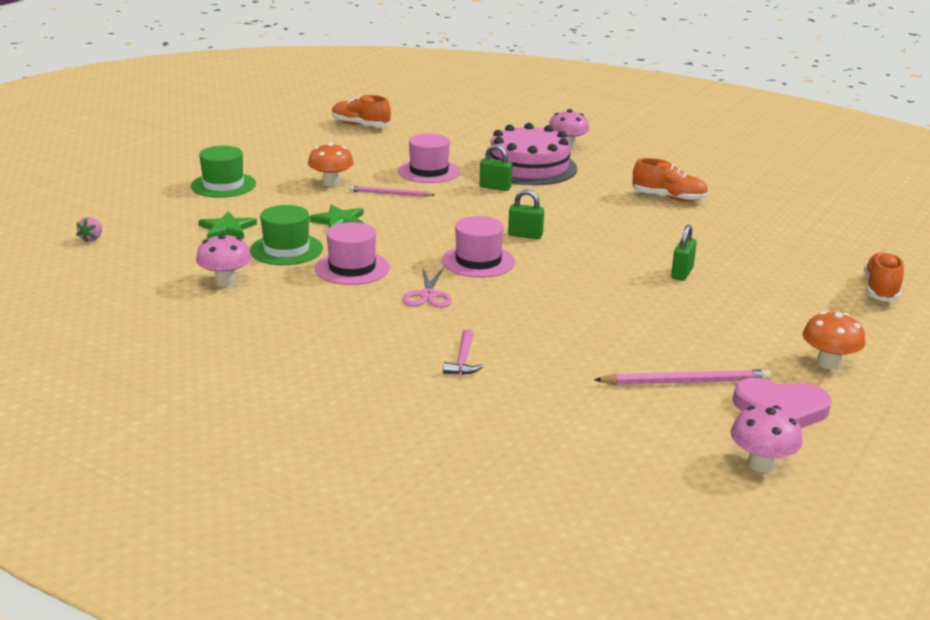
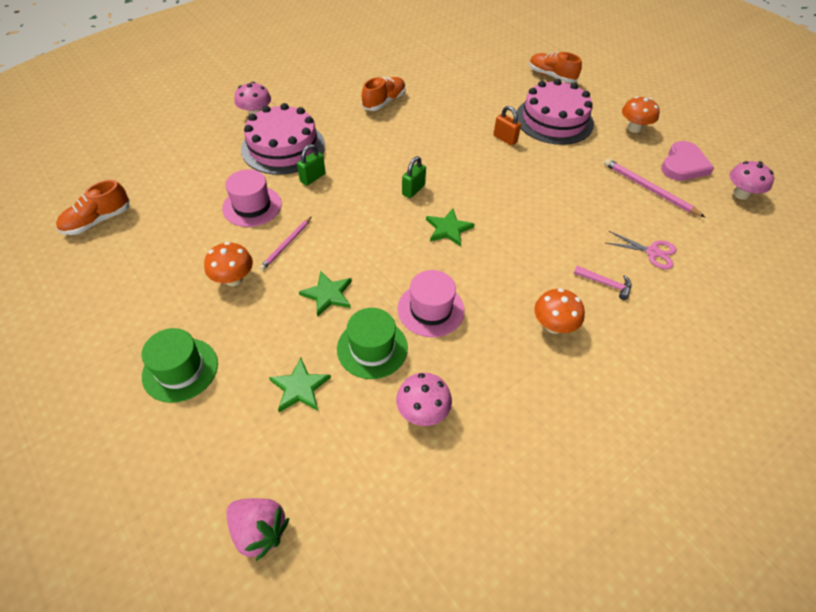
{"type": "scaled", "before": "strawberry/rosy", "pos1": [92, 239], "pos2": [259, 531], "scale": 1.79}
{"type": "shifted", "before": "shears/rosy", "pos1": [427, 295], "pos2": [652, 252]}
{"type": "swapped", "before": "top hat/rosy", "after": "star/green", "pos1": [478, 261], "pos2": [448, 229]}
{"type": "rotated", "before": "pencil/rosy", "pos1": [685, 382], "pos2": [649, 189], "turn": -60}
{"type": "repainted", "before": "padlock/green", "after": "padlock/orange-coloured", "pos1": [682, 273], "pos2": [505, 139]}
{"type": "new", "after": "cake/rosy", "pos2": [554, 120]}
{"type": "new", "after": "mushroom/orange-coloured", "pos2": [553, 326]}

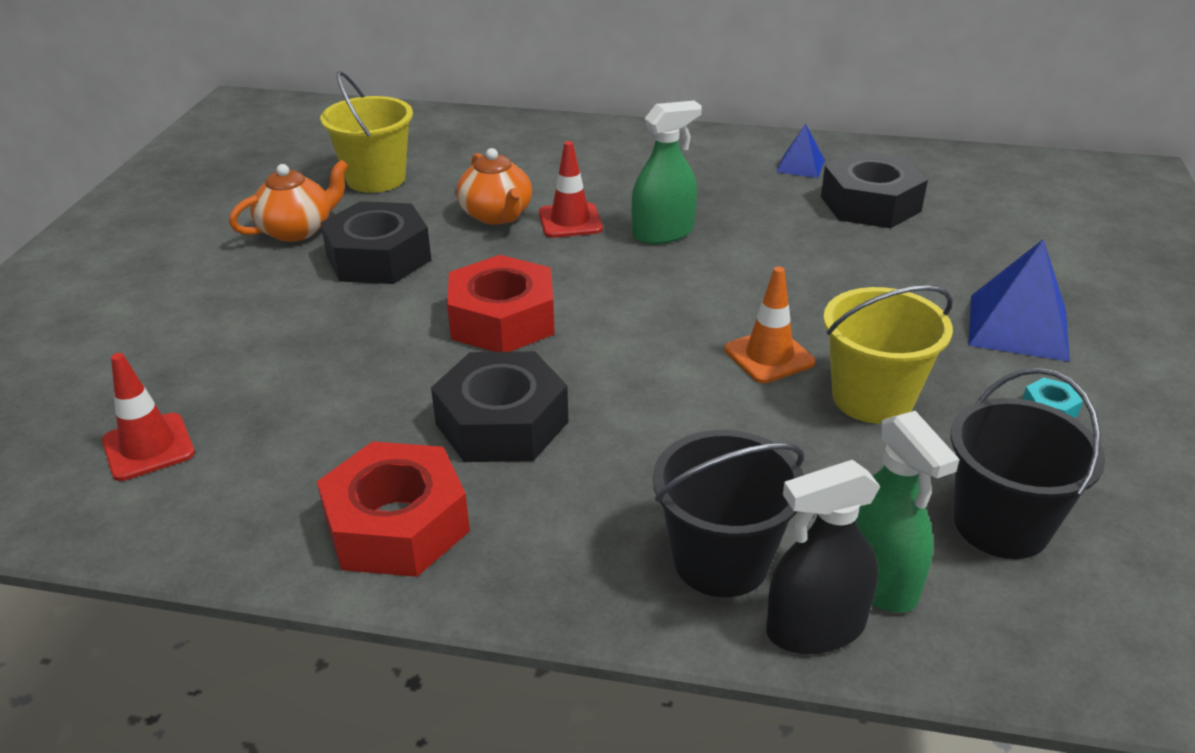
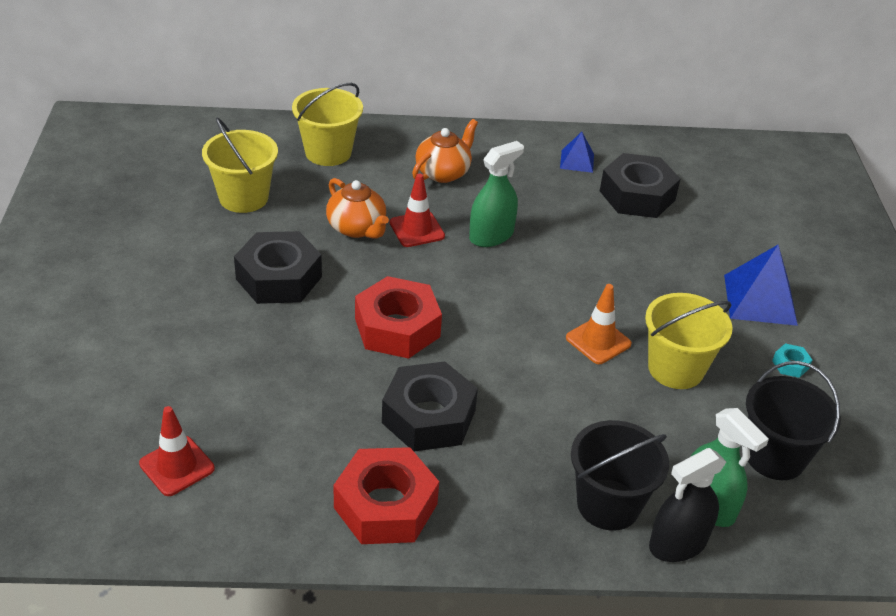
{"type": "shifted", "before": "china teapot/orange-coloured", "pos1": [297, 230], "pos2": [443, 172]}
{"type": "new", "after": "pail/yellow", "pos2": [328, 152]}

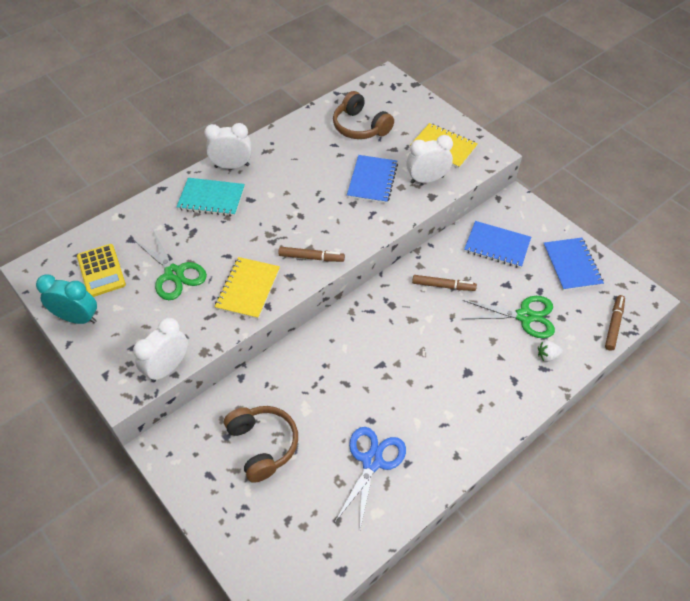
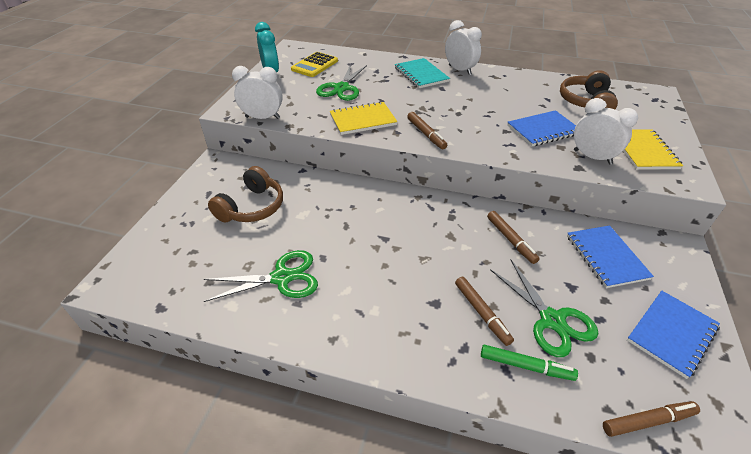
{"type": "repainted", "before": "shears/blue", "after": "shears/green", "pos1": [372, 461], "pos2": [282, 278]}
{"type": "swapped", "before": "strawberry/white", "after": "marker pen/green", "pos1": [547, 356], "pos2": [526, 366]}
{"type": "new", "after": "marker pen/russet", "pos2": [482, 313]}

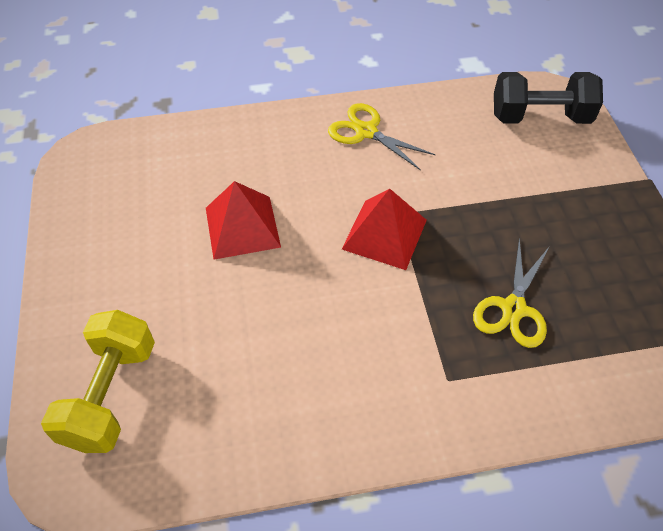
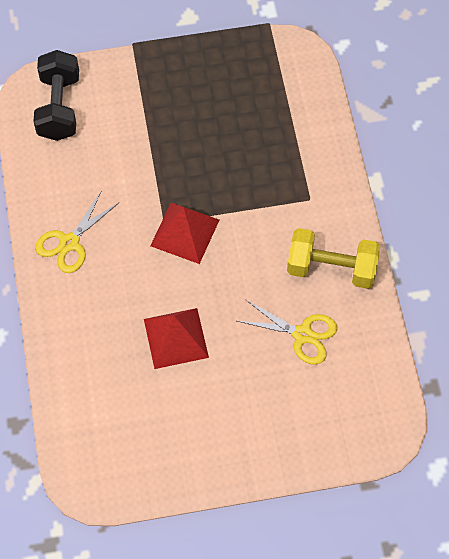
{"type": "shifted", "before": "free weight/yellow", "pos1": [111, 394], "pos2": [331, 268]}
{"type": "shifted", "before": "shears/yellow", "pos1": [513, 308], "pos2": [302, 335]}

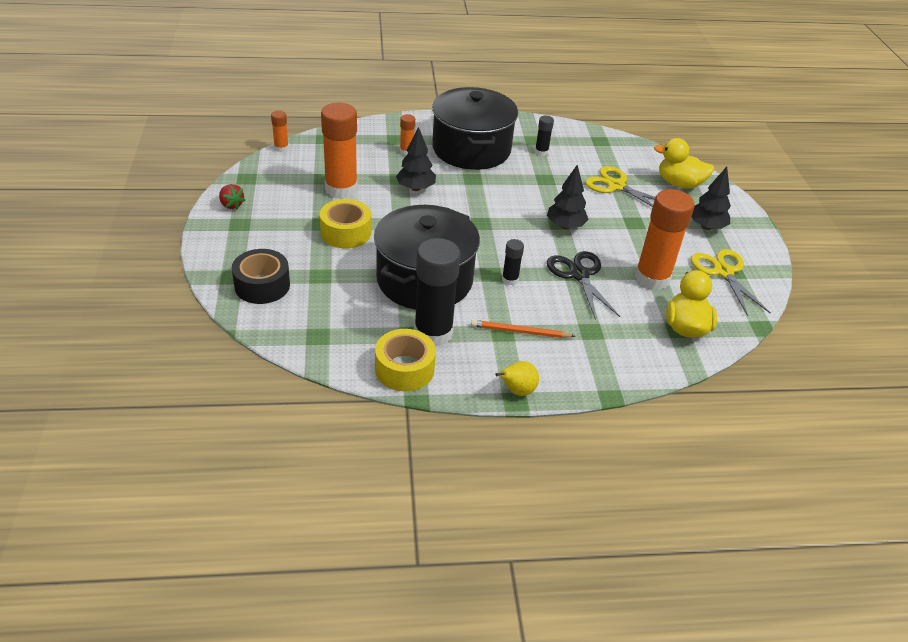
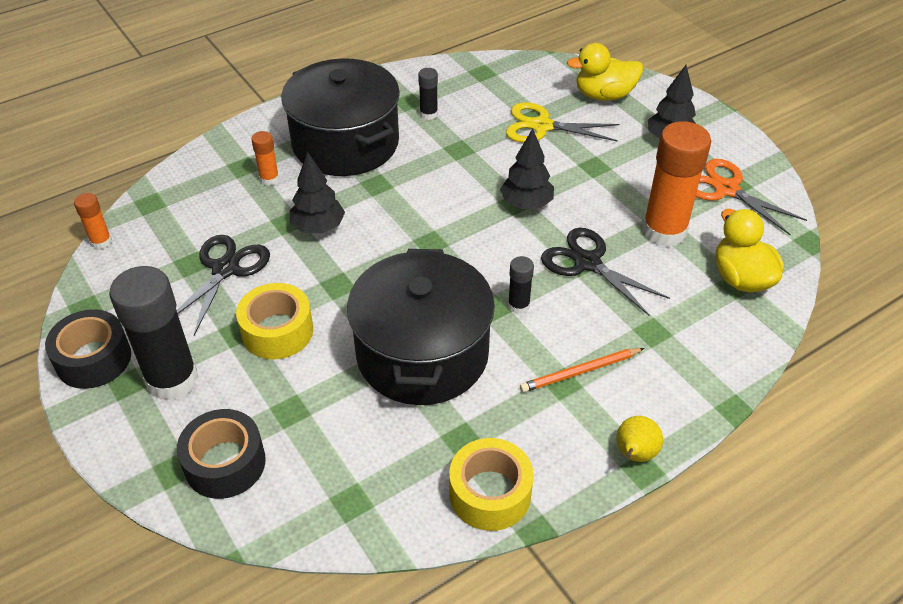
{"type": "swapped", "before": "strawberry/scarlet", "after": "sticky tape/ebony", "pos1": [231, 205], "pos2": [93, 359]}
{"type": "swapped", "before": "glue/orange-coloured", "after": "shears/ebony", "pos1": [341, 189], "pos2": [225, 269]}
{"type": "shifted", "before": "glue/ebony", "pos1": [433, 333], "pos2": [172, 379]}
{"type": "repainted", "before": "shears/yellow", "after": "shears/orange-coloured", "pos1": [723, 272], "pos2": [726, 189]}

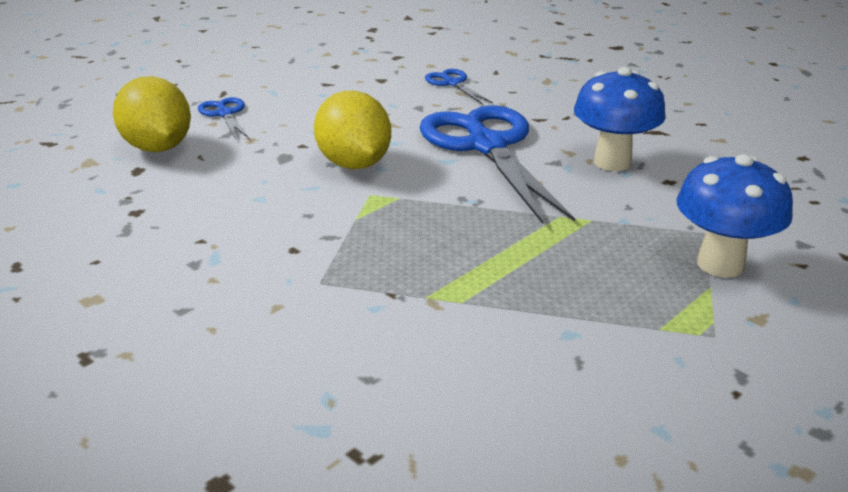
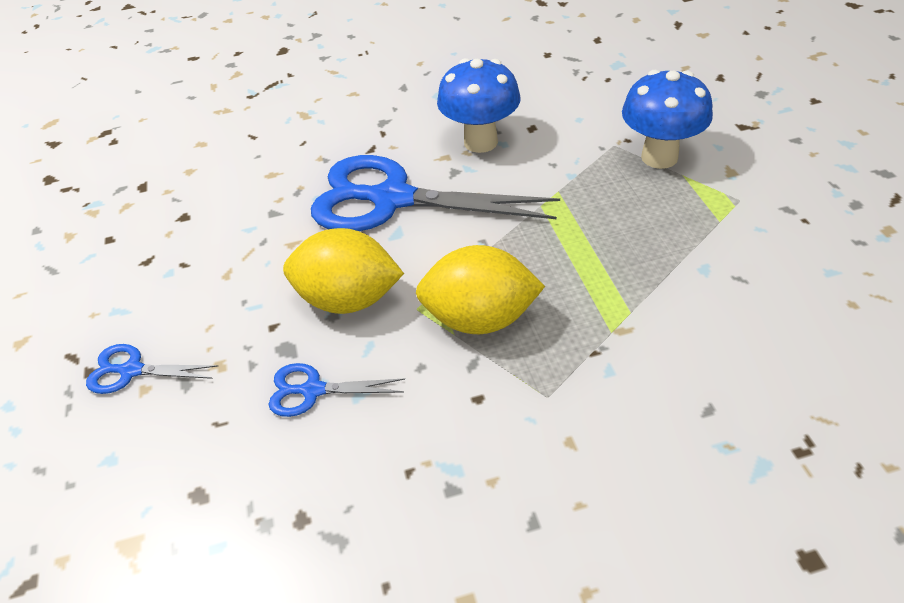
{"type": "shifted", "before": "toy lemon/yellow", "pos1": [158, 148], "pos2": [480, 319]}
{"type": "shifted", "before": "shears/blue", "pos1": [452, 83], "pos2": [313, 390]}

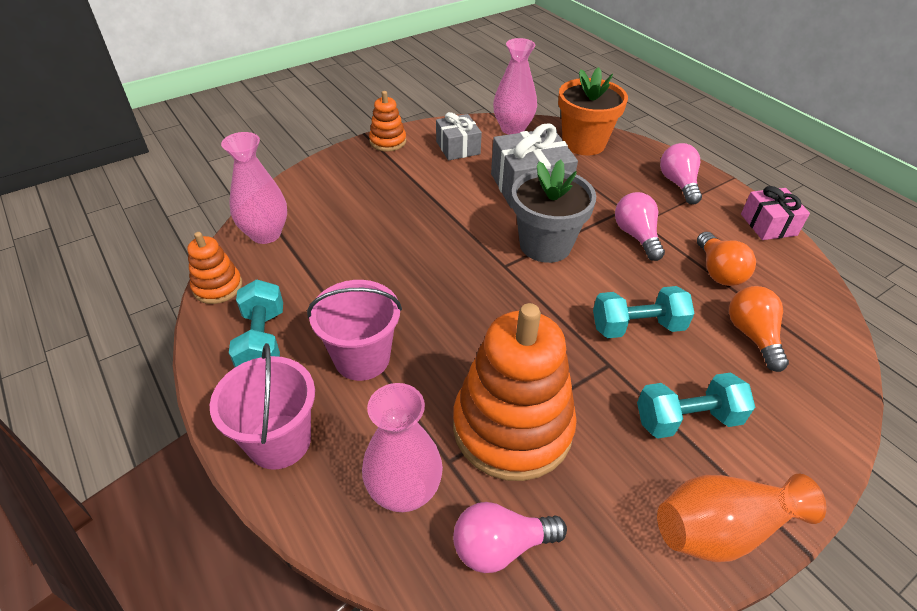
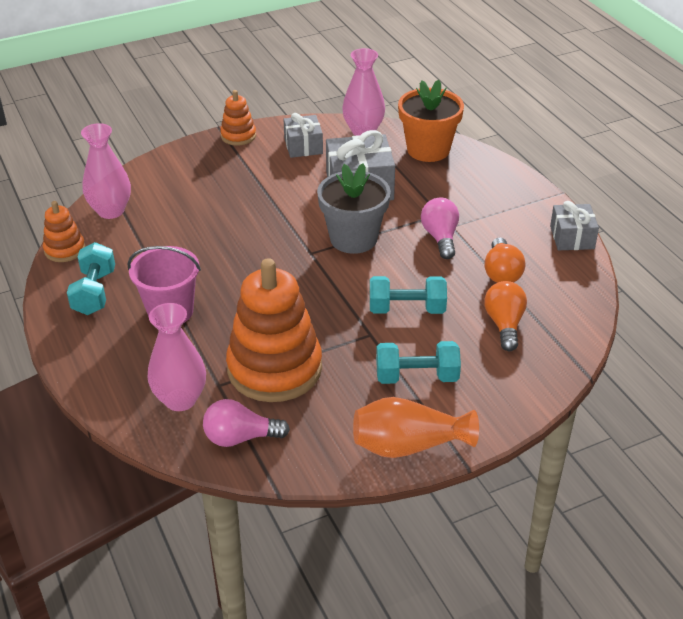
{"type": "gone", "before": "pail/rosy", "pos1": [279, 441]}
{"type": "gone", "before": "light bulb/rosy", "pos1": [678, 184]}
{"type": "repainted", "before": "present/rosy", "after": "present/grey", "pos1": [768, 225], "pos2": [572, 237]}

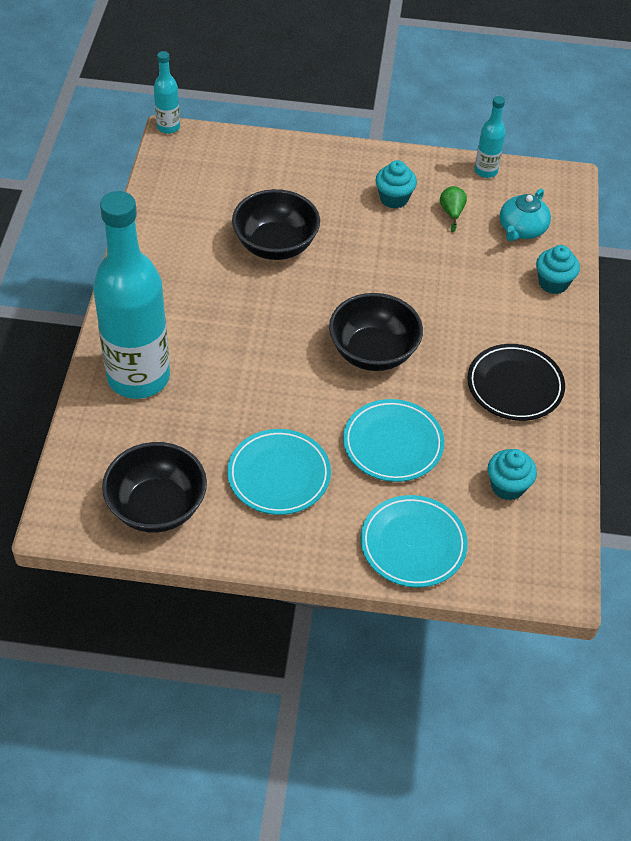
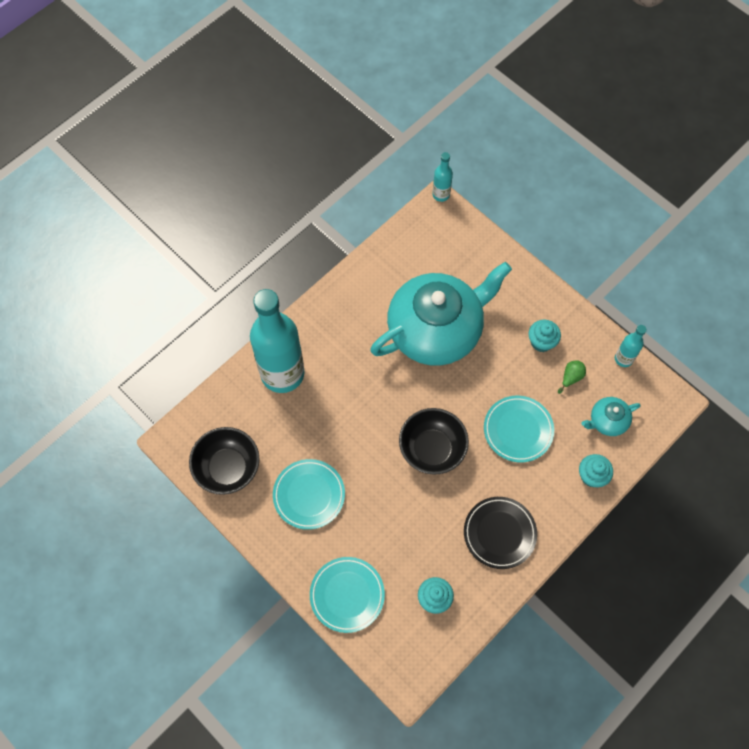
{"type": "swapped", "before": "deep dish/ebony", "after": "china teapot/teal", "pos1": [275, 245], "pos2": [436, 330]}
{"type": "shifted", "before": "flat dish/teal", "pos1": [393, 444], "pos2": [518, 430]}

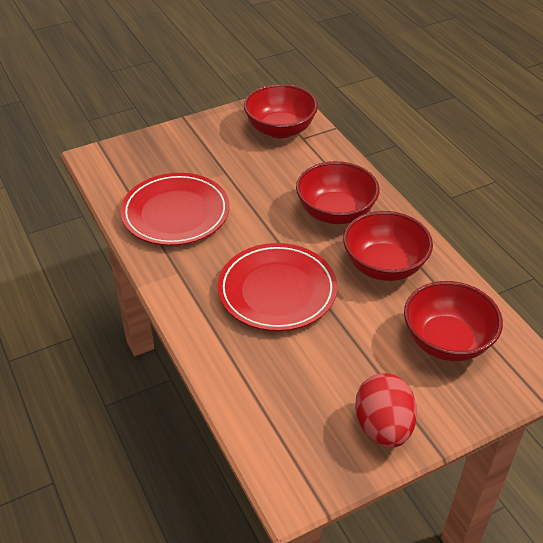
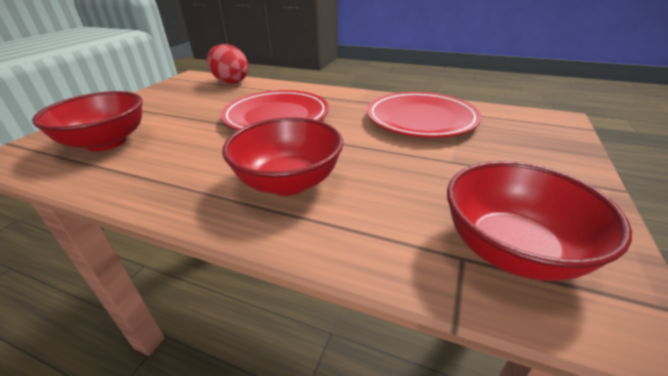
{"type": "gone", "before": "deep dish/scarlet", "pos1": [384, 266]}
{"type": "shifted", "before": "egg/scarlet", "pos1": [383, 427], "pos2": [230, 82]}

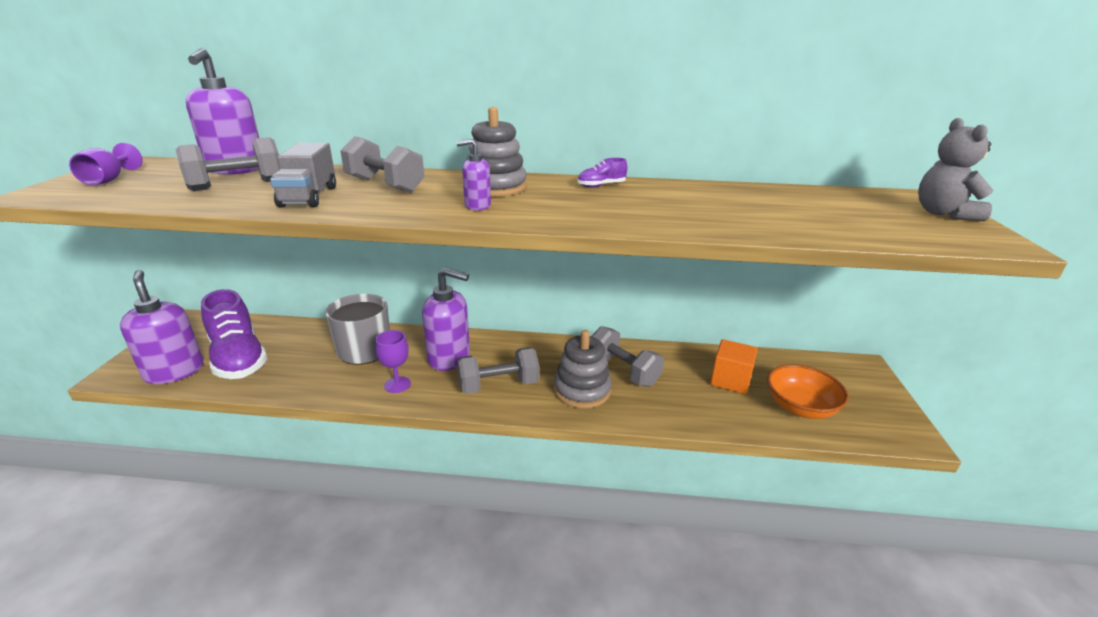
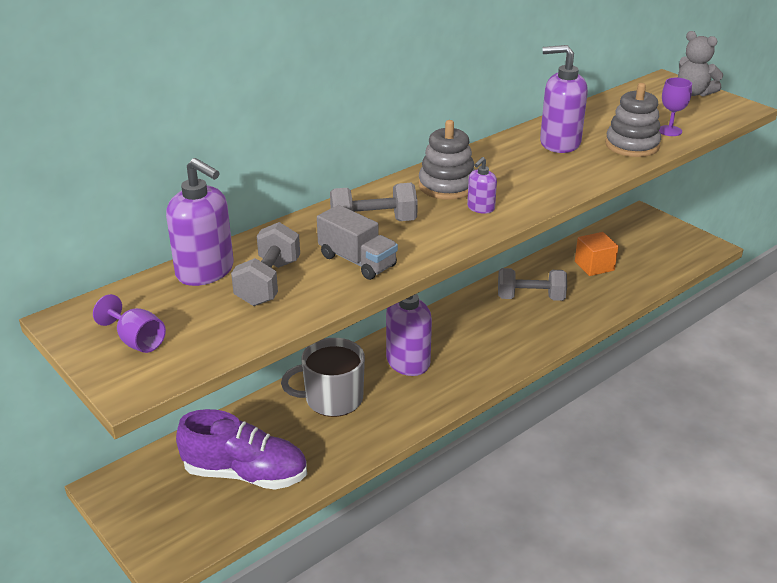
{"type": "shifted", "before": "pump bottle/purple", "pos1": [174, 371], "pos2": [559, 143]}
{"type": "shifted", "before": "goblet/purple", "pos1": [397, 384], "pos2": [669, 131]}
{"type": "gone", "before": "free weight/grey", "pos1": [498, 385]}
{"type": "shifted", "before": "stacking toy/grey", "pos1": [582, 390], "pos2": [632, 145]}
{"type": "gone", "before": "lace-up shoe/purple", "pos1": [601, 186]}
{"type": "gone", "before": "deep dish/orange-coloured", "pos1": [800, 407]}

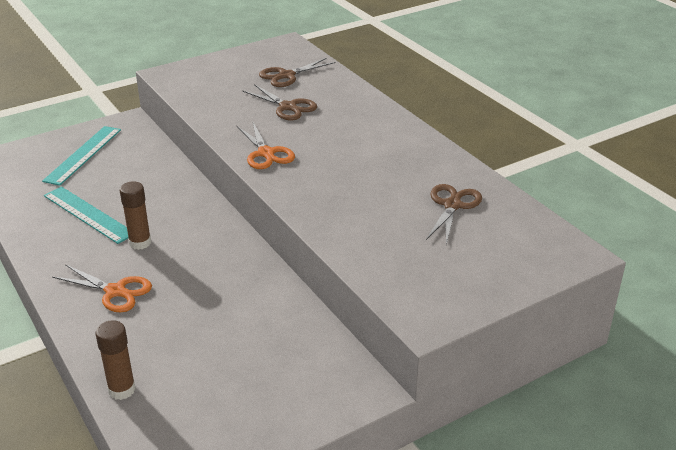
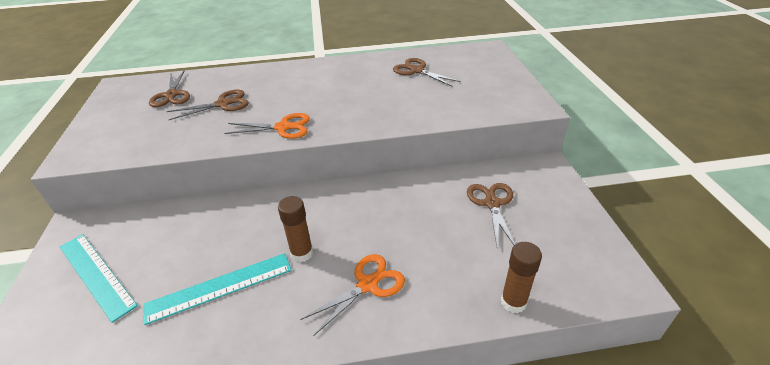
{"type": "new", "after": "shears/russet", "pos2": [492, 203]}

